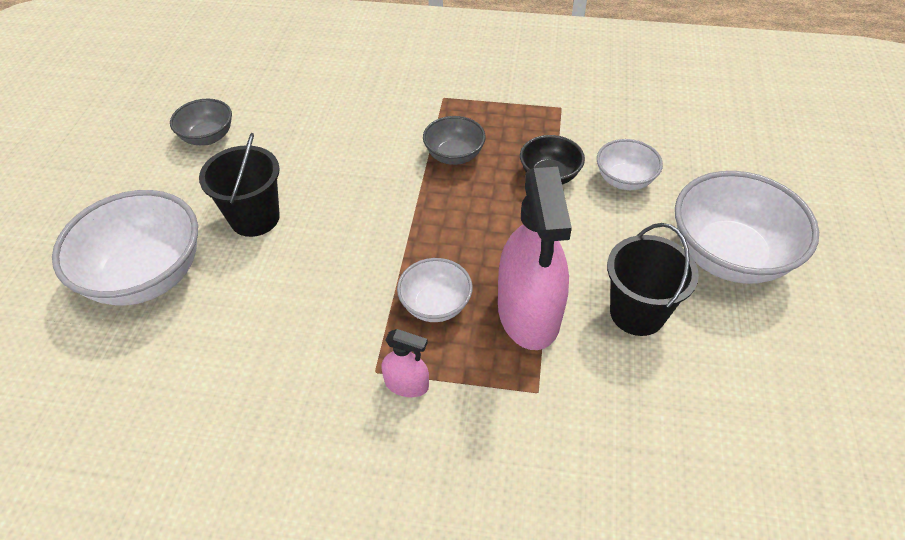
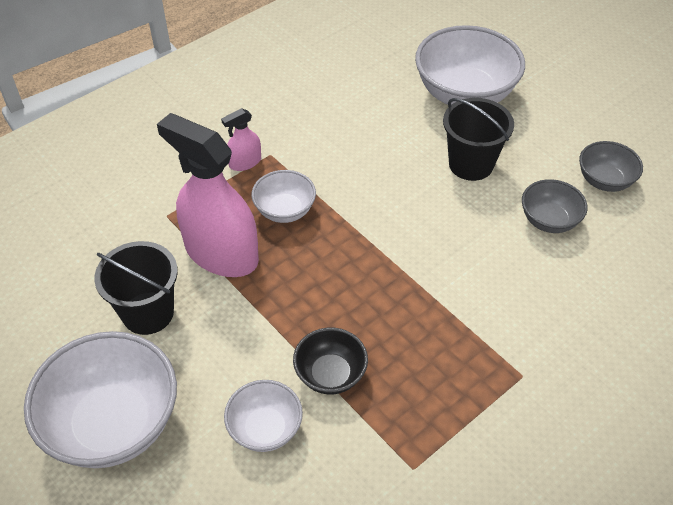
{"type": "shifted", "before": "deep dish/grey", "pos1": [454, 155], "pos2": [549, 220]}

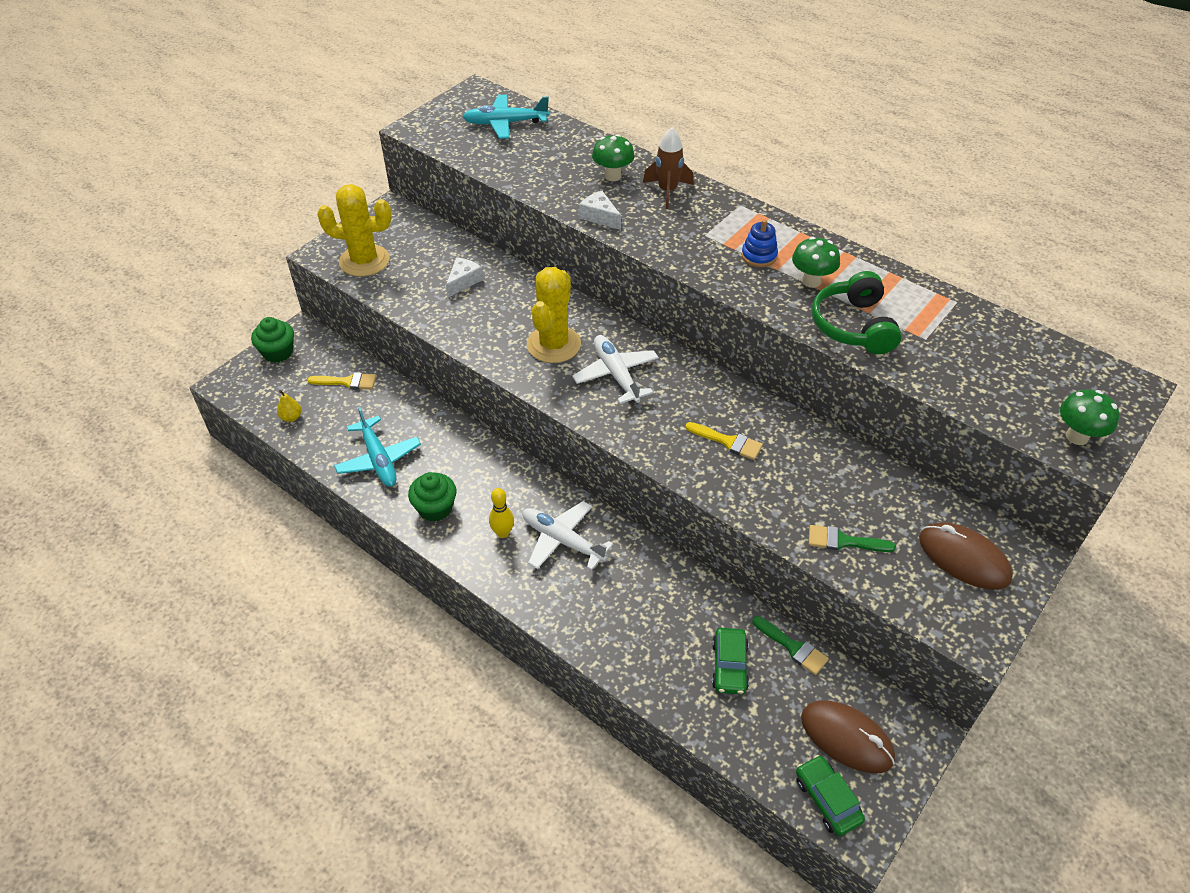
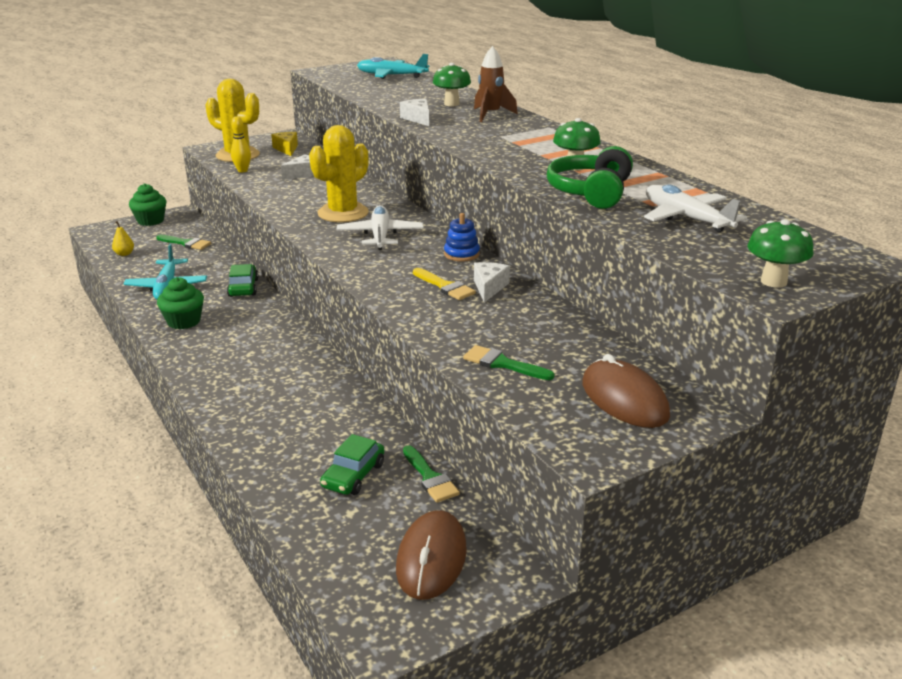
{"type": "repainted", "before": "paintbrush/yellow", "after": "paintbrush/green", "pos1": [347, 382], "pos2": [186, 243]}
{"type": "shifted", "before": "skittle/yellow", "pos1": [503, 533], "pos2": [242, 170]}
{"type": "shifted", "before": "aeroplane/white", "pos1": [562, 540], "pos2": [686, 218]}
{"type": "shifted", "before": "stacking toy/blue", "pos1": [759, 256], "pos2": [461, 254]}
{"type": "shifted", "before": "automobile/green", "pos1": [827, 799], "pos2": [243, 288]}
{"type": "rotated", "before": "computer mouse/russet", "pos1": [846, 738], "pos2": [431, 559], "turn": 45}
{"type": "new", "after": "cheese wedge/yellow", "pos2": [287, 149]}
{"type": "new", "after": "cheese wedge/white", "pos2": [489, 288]}

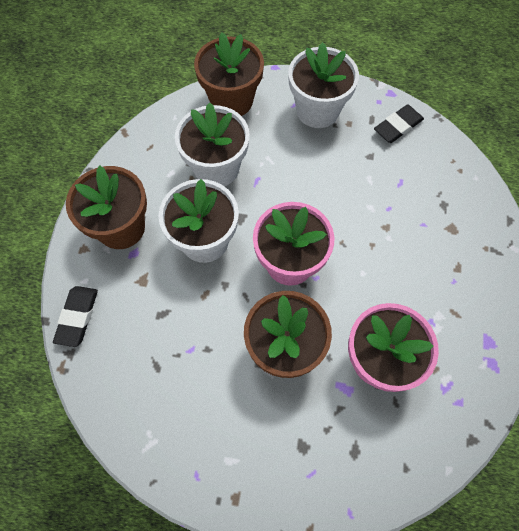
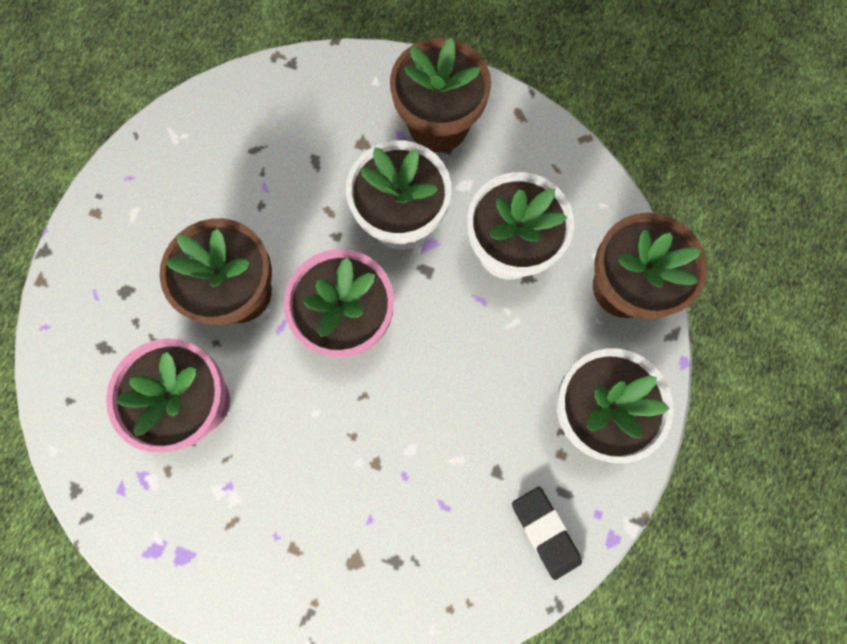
{"type": "gone", "before": "eraser/ebony", "pos1": [77, 317]}

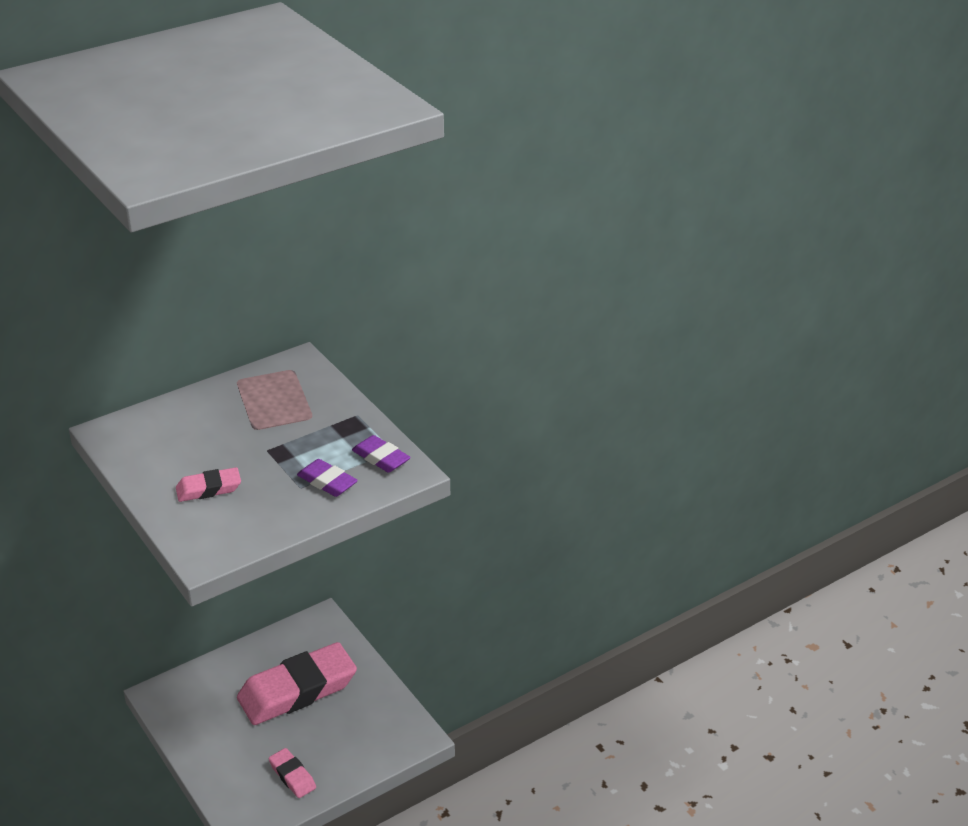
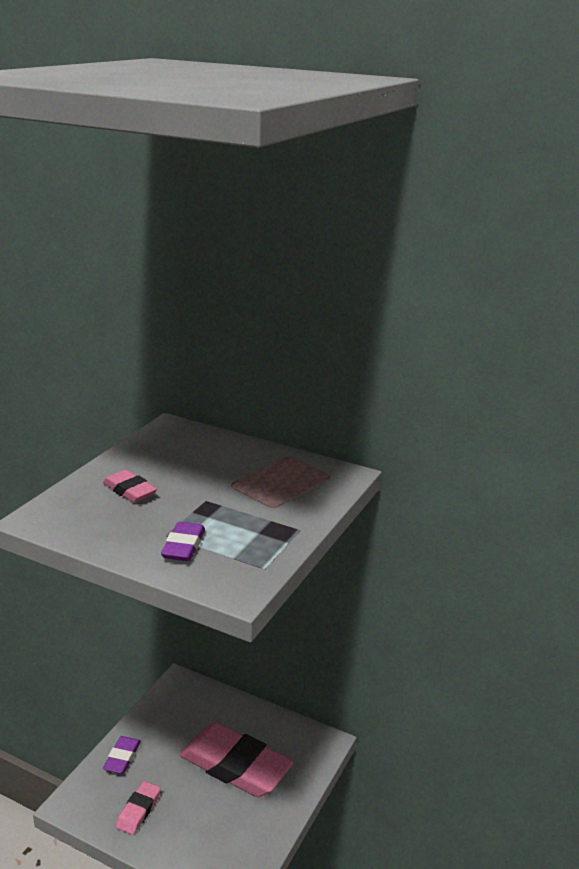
{"type": "shifted", "before": "eraser/purple", "pos1": [381, 458], "pos2": [122, 758]}

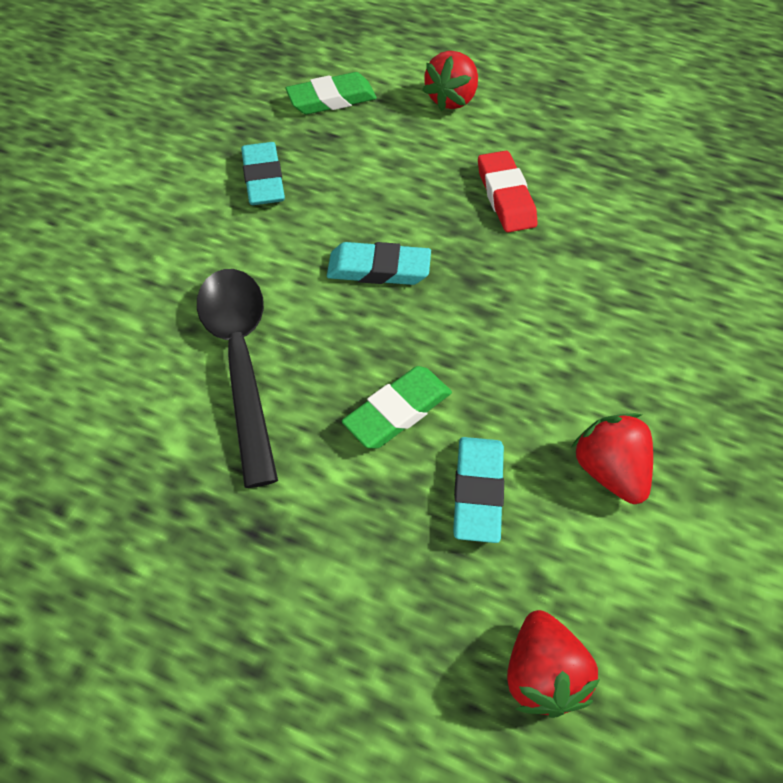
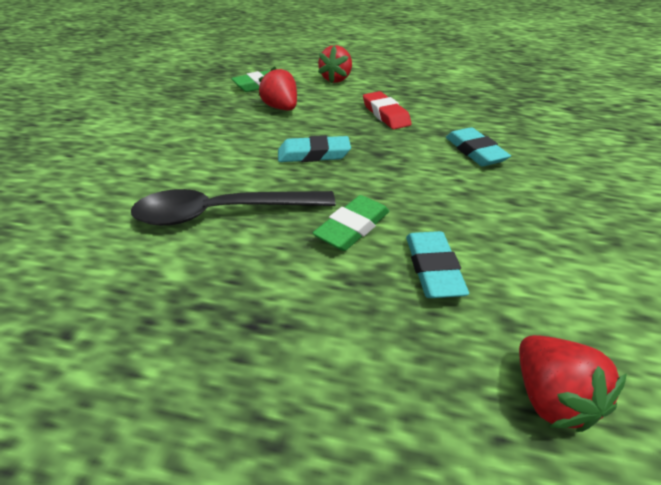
{"type": "rotated", "before": "tablespoon/ebony", "pos1": [241, 361], "pos2": [223, 213], "turn": -75}
{"type": "shifted", "before": "eraser/teal", "pos1": [263, 179], "pos2": [475, 151]}
{"type": "shifted", "before": "strawberry/scarlet", "pos1": [609, 471], "pos2": [281, 108]}

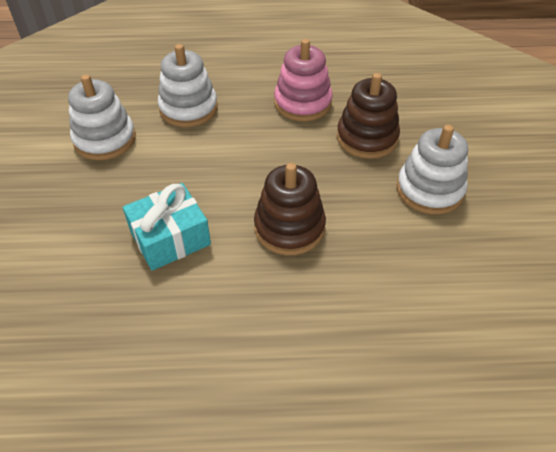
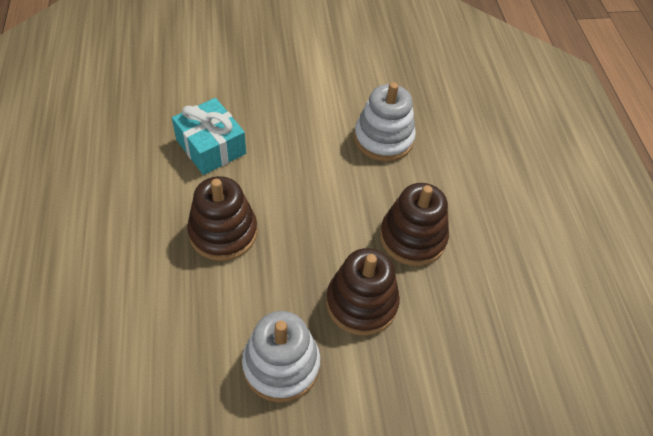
{"type": "gone", "before": "stacking toy/white", "pos1": [105, 139]}
{"type": "repainted", "before": "stacking toy/rosy", "after": "stacking toy/russet", "pos1": [302, 103], "pos2": [412, 237]}

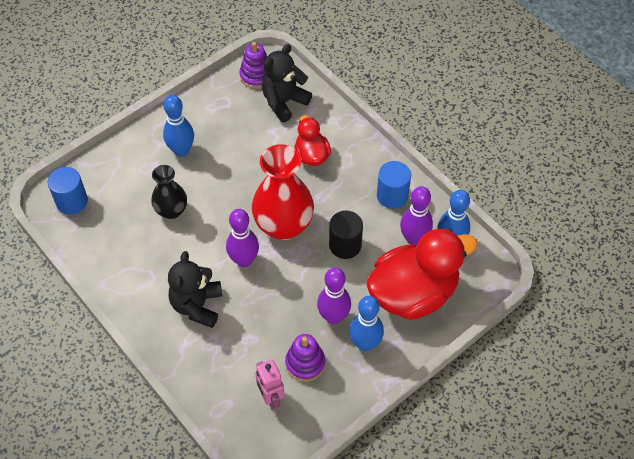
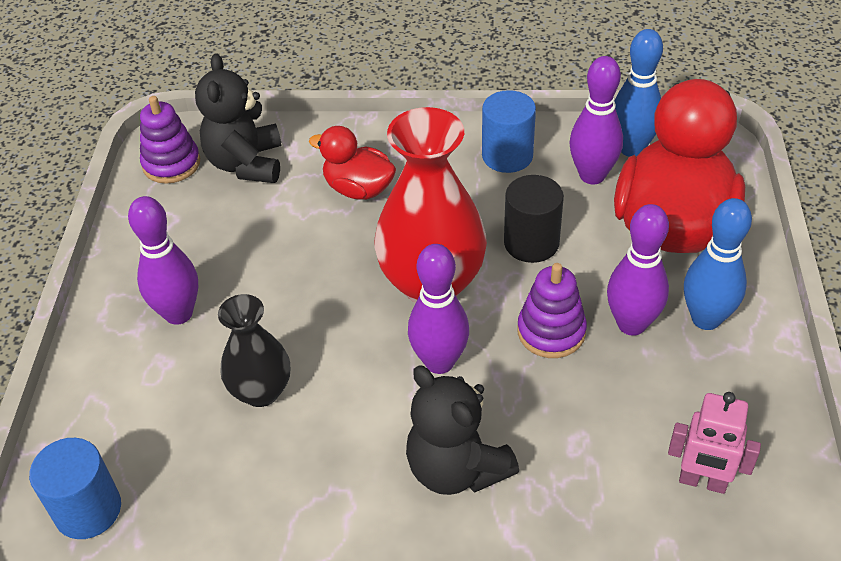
{"type": "repainted", "before": "skittle/blue", "after": "skittle/purple", "pos1": [181, 150], "pos2": [178, 313]}
{"type": "shifted", "before": "stacking toy/purple", "pos1": [305, 363], "pos2": [551, 332]}

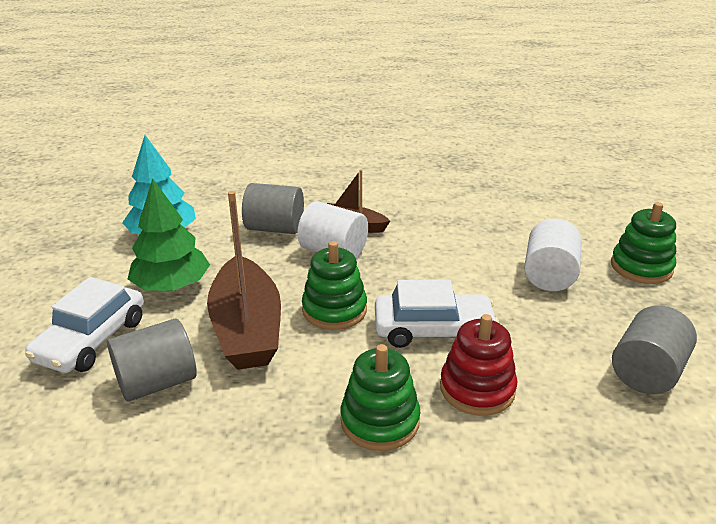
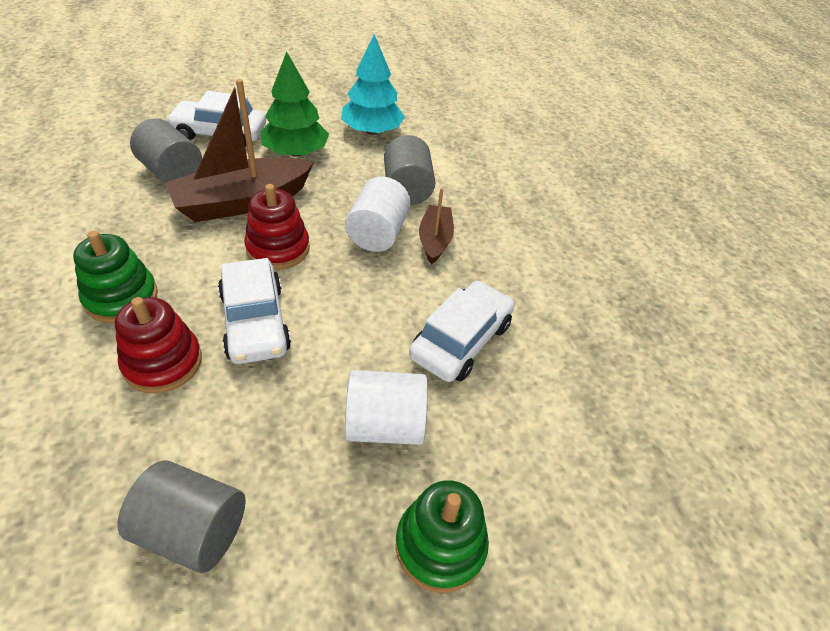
{"type": "repainted", "before": "stacking toy/green", "after": "stacking toy/scarlet", "pos1": [334, 310], "pos2": [278, 248]}
{"type": "new", "after": "automobile/white", "pos2": [461, 340]}

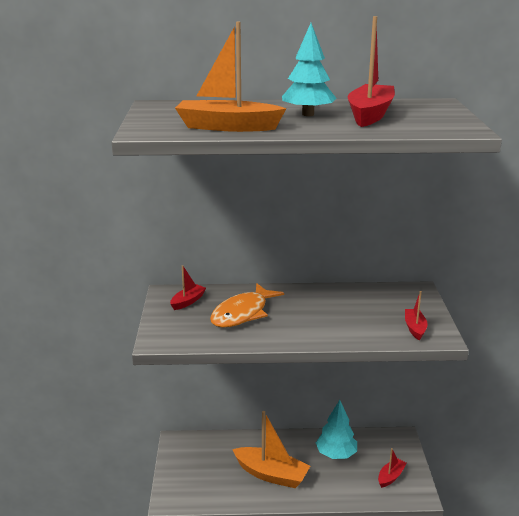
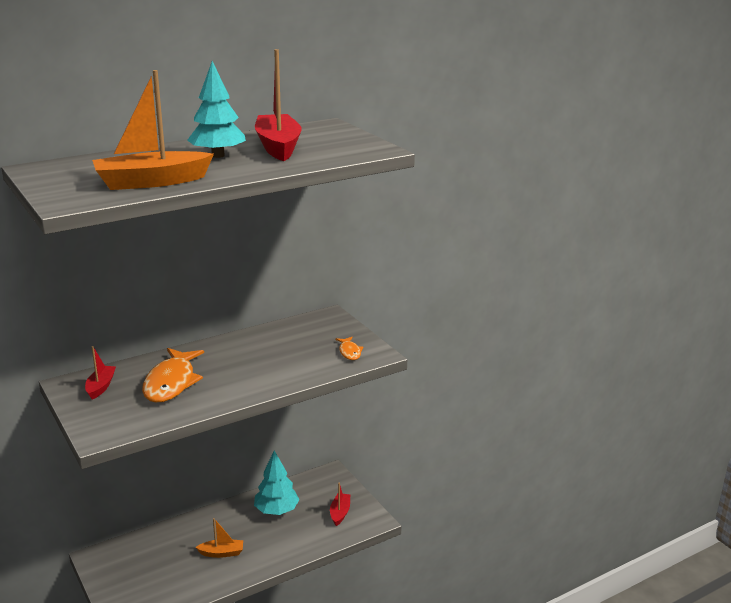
{"type": "scaled", "before": "toy boat/orange-coloured", "pos1": [271, 474], "pos2": [222, 553], "scale": 0.52}
{"type": "swapped", "before": "toy boat/scarlet", "after": "fish/orange-coloured", "pos1": [415, 328], "pos2": [349, 352]}

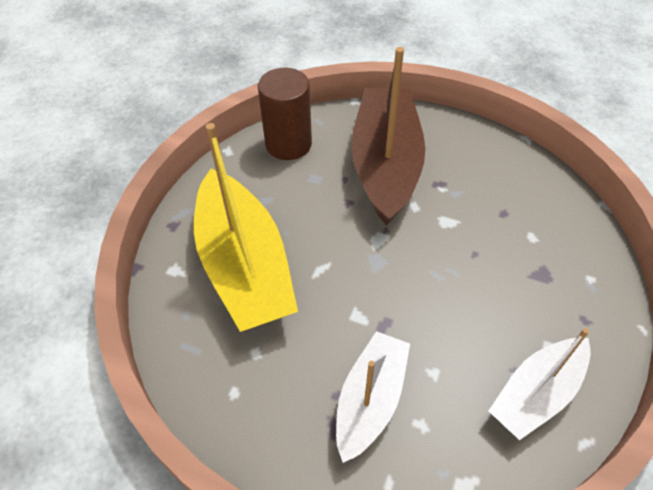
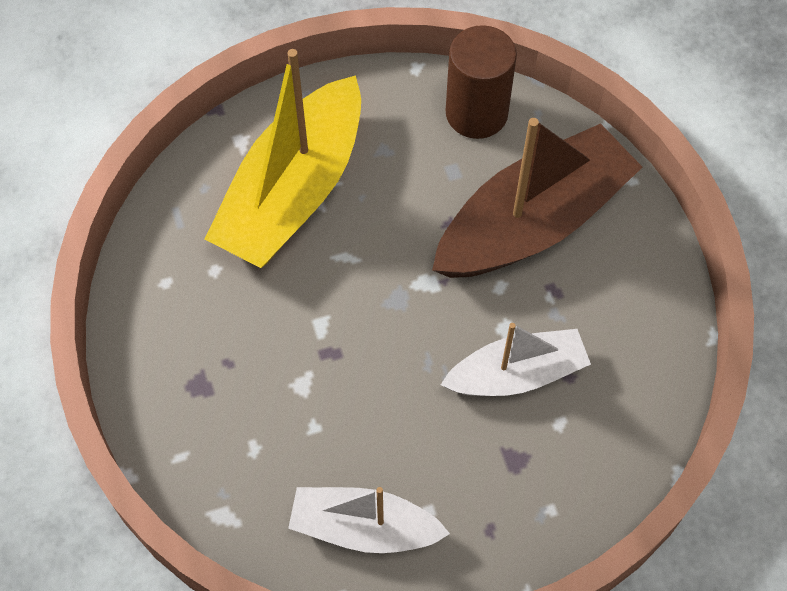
{"type": "shifted", "before": "toy boat/white", "pos1": [370, 399], "pos2": [517, 374]}

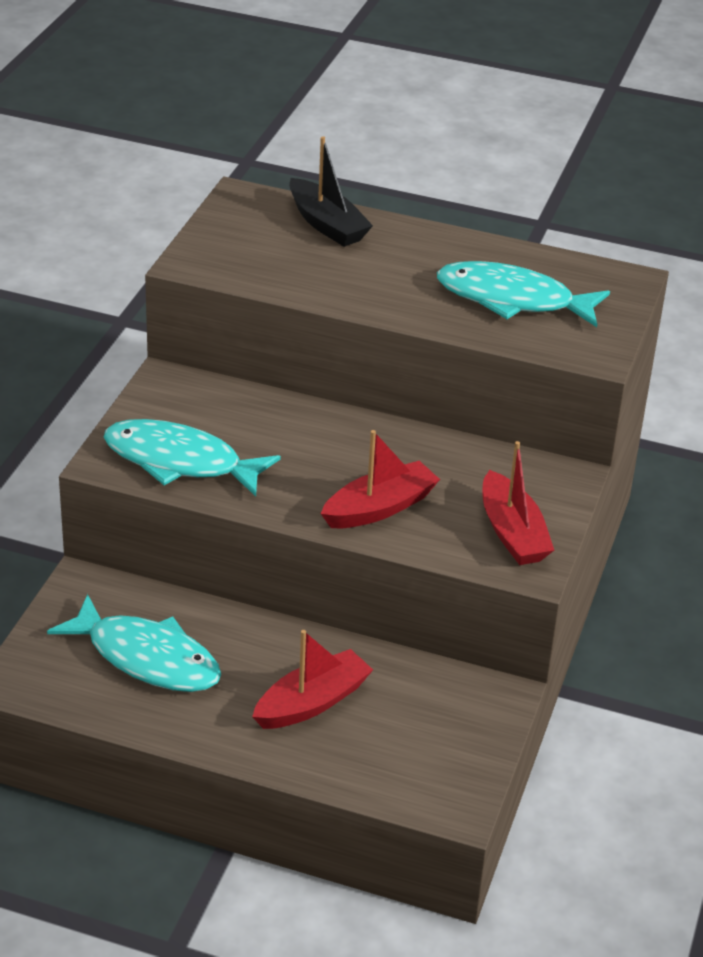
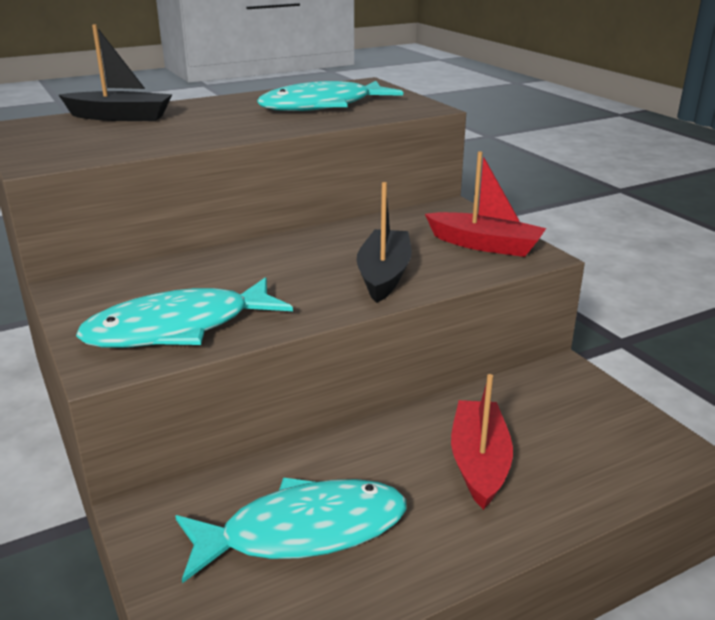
{"type": "repainted", "before": "toy boat/scarlet", "after": "toy boat/ebony", "pos1": [379, 508], "pos2": [384, 275]}

